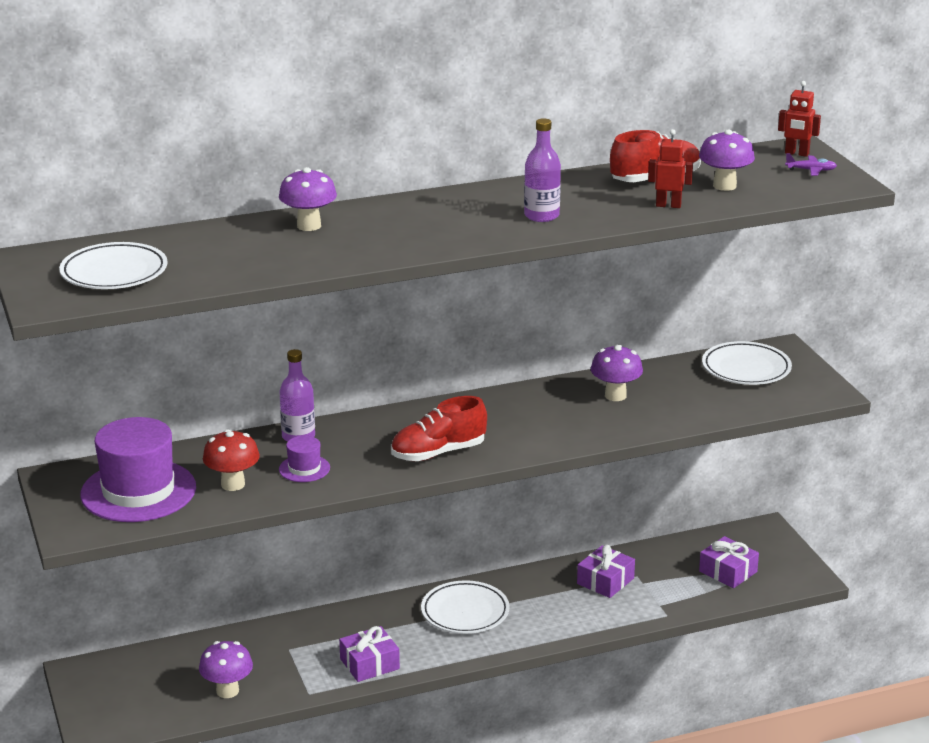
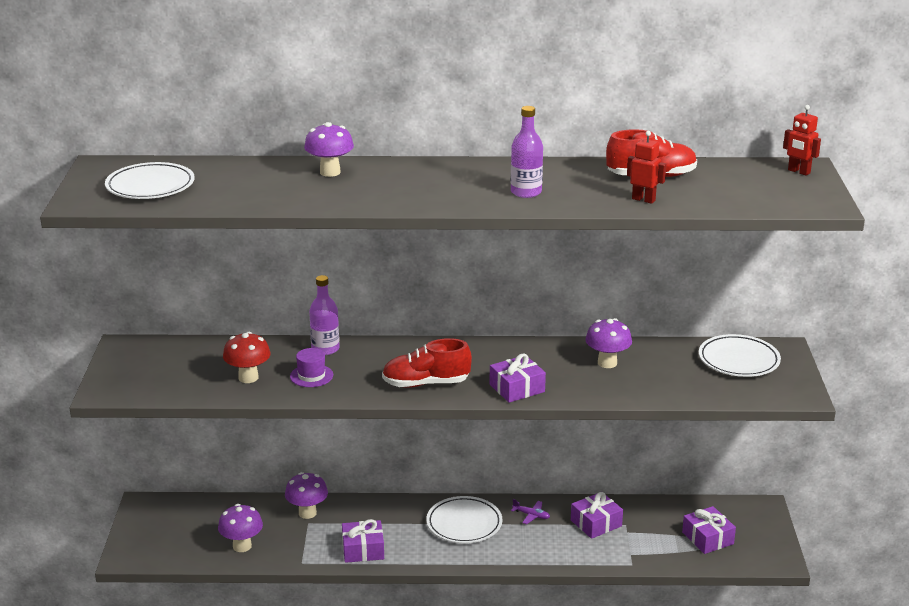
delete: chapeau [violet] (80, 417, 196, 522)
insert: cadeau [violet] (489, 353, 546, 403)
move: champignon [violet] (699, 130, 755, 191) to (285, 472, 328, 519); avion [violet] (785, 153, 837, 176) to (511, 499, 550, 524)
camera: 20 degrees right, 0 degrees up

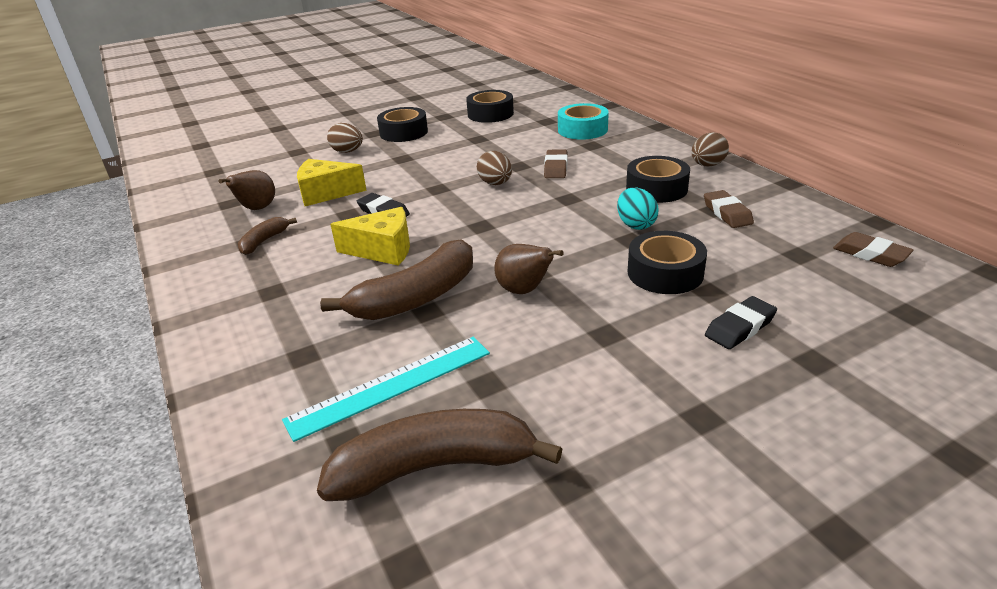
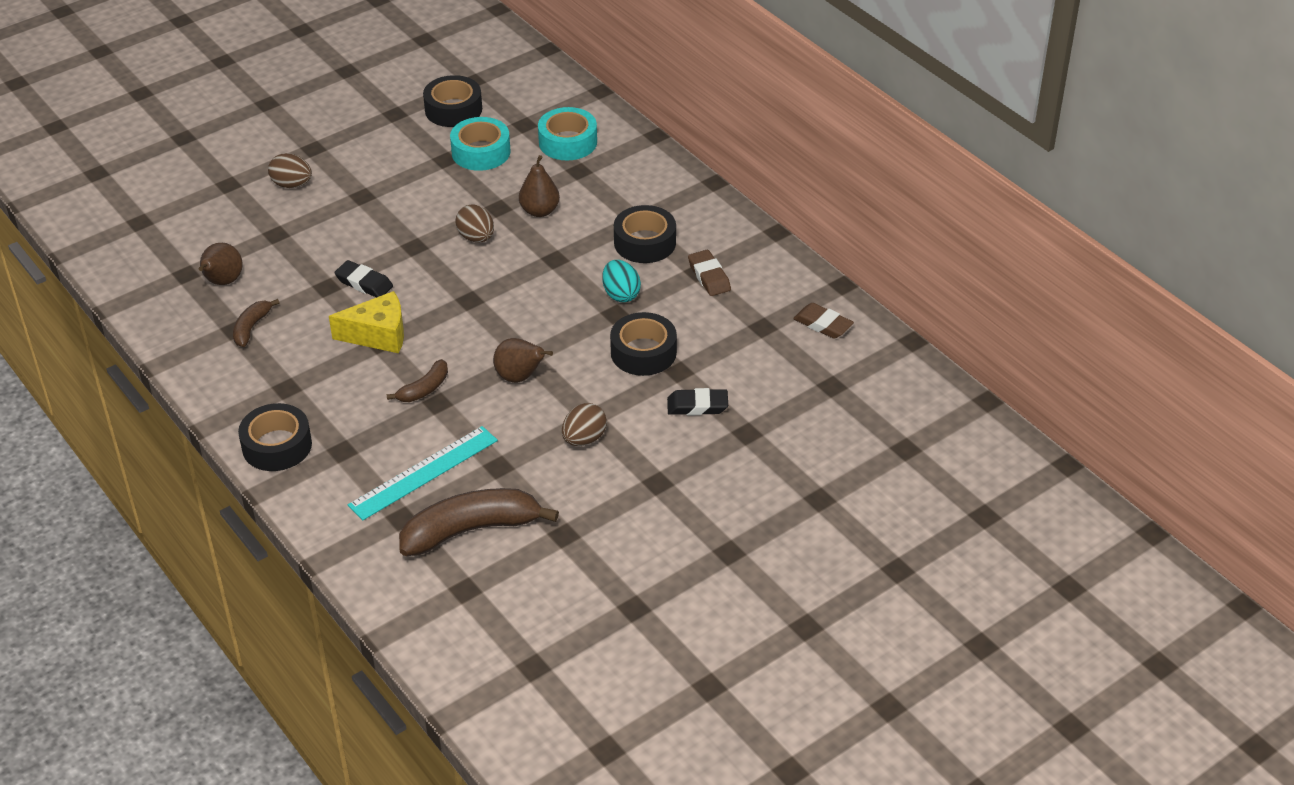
delete: fromage [jaune] (297, 159, 367, 206)
insert: ruban adhésif [turquoise] (450, 117, 511, 171)
move: ruban adhésif [noir] (377, 107, 428, 142) to (238, 403, 312, 471); œuf [marron] (691, 132, 729, 167) to (562, 403, 607, 446)
replace: gomme [marron] (544, 150, 568, 178) to poire [marron] (519, 155, 560, 217)
rotate: gomme [noir] (705, 296, 777, 349) = (667, 388, 728, 415) 45 degrees clockwise
resize: banane [marron] (320, 239, 473, 320) = (387, 359, 448, 402) x0.50
camera: 10 degrees left, 10 degrees up

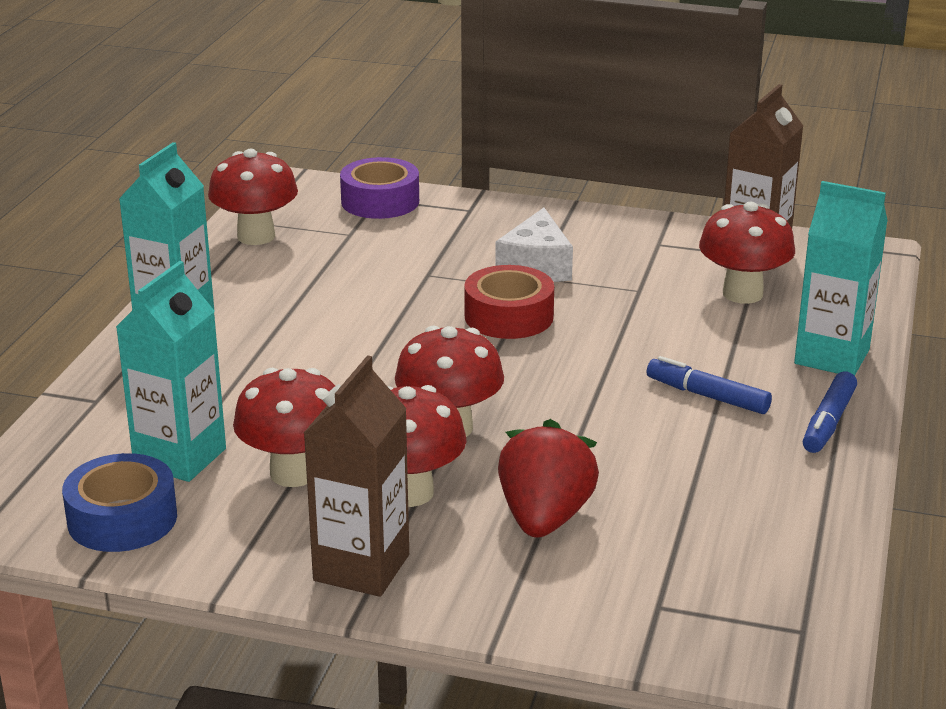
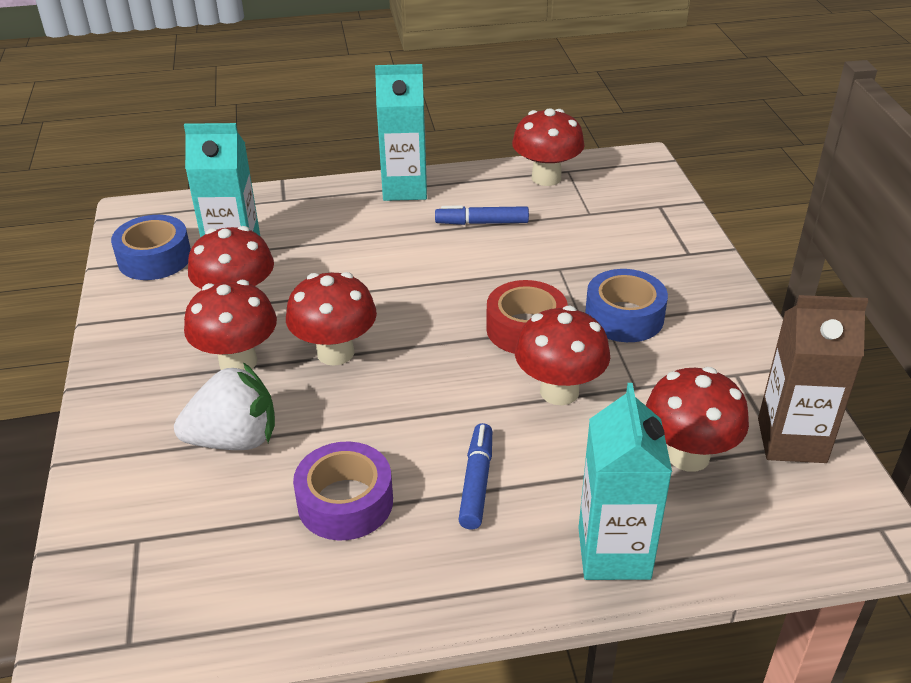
delete: brique de lait [marron] (304, 355, 409, 597)
insert: champignon [rouge] (515, 306, 610, 405)
move: ruban adhésif [violet] (340, 157, 419, 219) to (293, 442, 393, 541); feutre [bleu] (803, 371, 857, 453) to (435, 205, 529, 225)
replace: fromage [blanc] (495, 208, 573, 282) to ruban adhésif [bleu] (585, 269, 668, 342)
recolor: fraise [rouge] (498, 419, 599, 538) to fraise [blanc] (174, 362, 275, 450)
camera: 65 degrees right, 10 degrees up

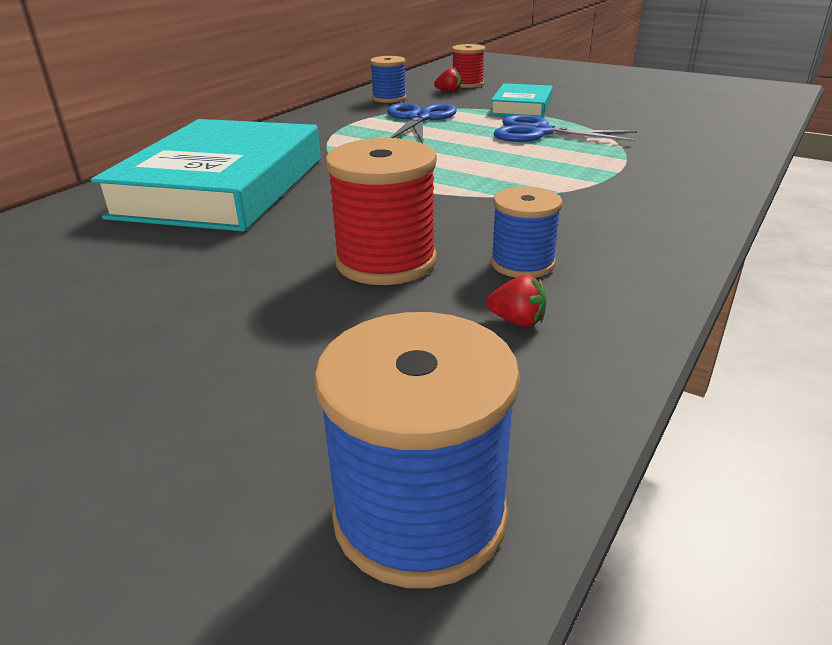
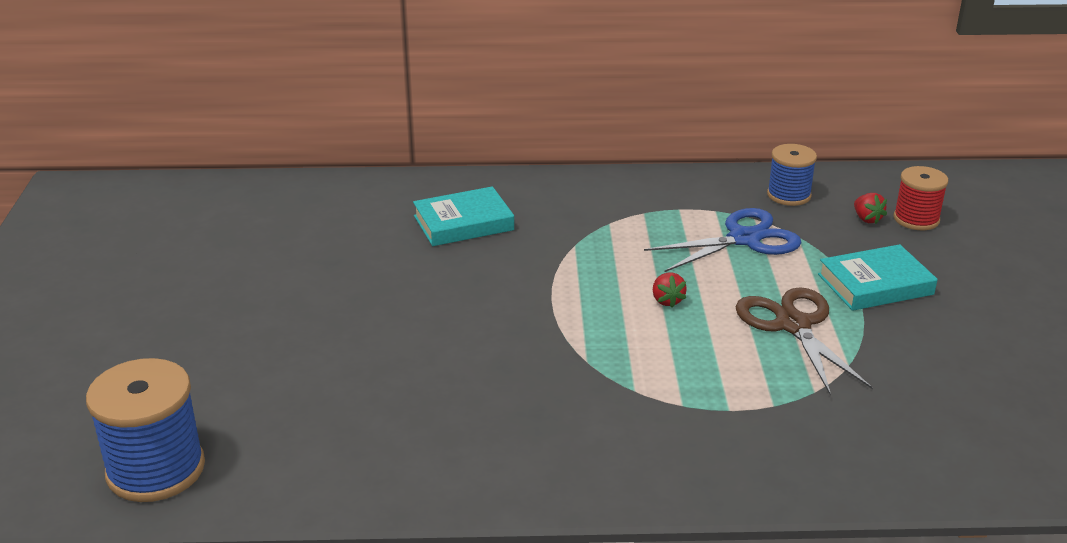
delete: bobine [rouge] (325, 138, 437, 285); bobine [bleu] (490, 186, 562, 278)
move: fraise [rouge] (486, 275, 547, 327) to (653, 272, 687, 308)
recolor: ciseaux [bleu] (494, 115, 637, 142) to ciseaux [marron] (736, 287, 873, 396)
resize: livre [turquoise] (91, 119, 321, 232) = (413, 186, 514, 246) x0.49
camera: 55 degrees right, 0 degrees up

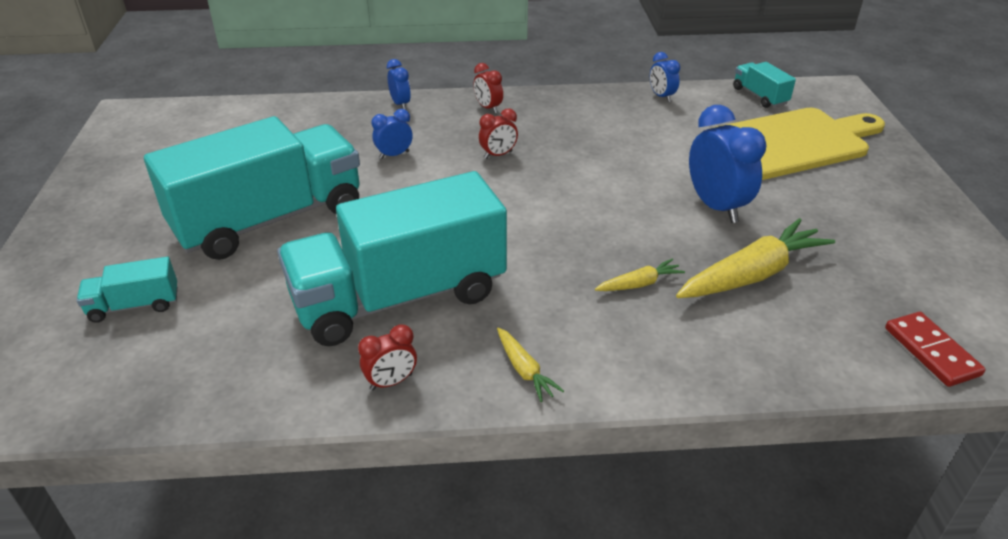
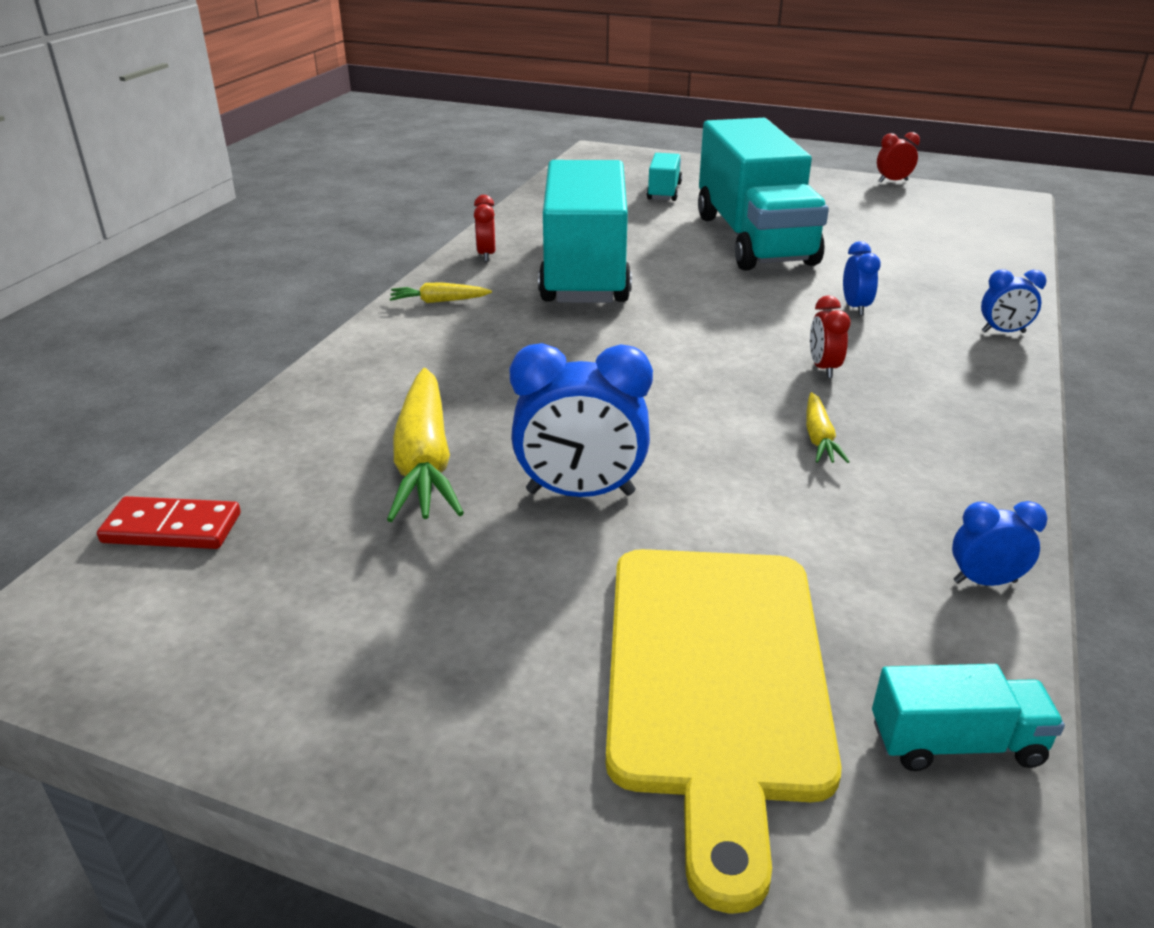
move: réveil [rouge] (473, 63, 503, 113) to (877, 132, 920, 182); carotte [jaune] (595, 259, 685, 291) to (806, 392, 850, 463)
camera: 115 degrees right, 5 degrees down

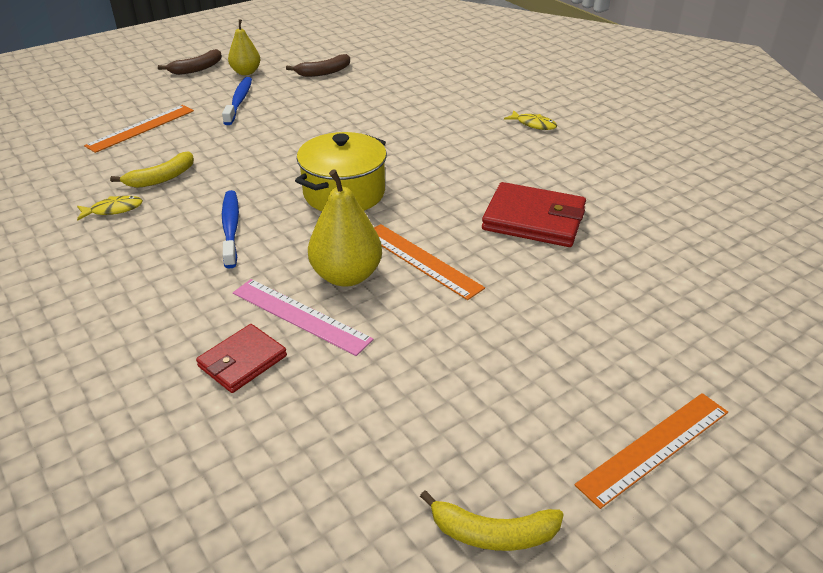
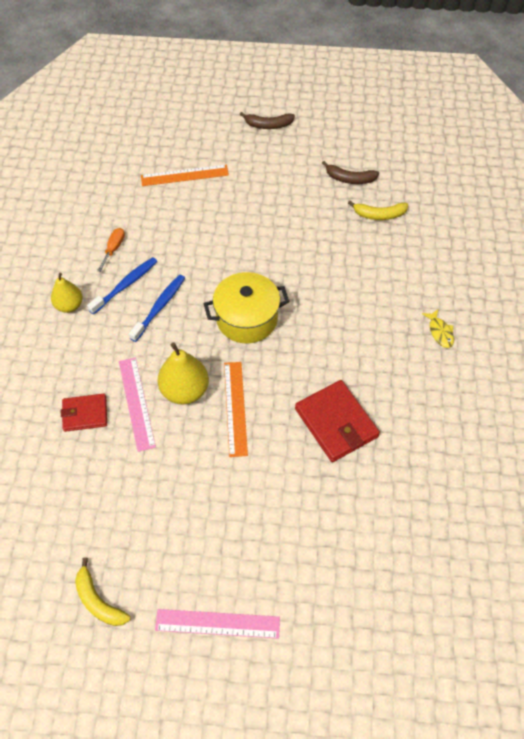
move: banane [jaune] (110, 151, 194, 188) to (348, 201, 408, 220); brosse à dents [bleu] (222, 77, 252, 125) to (87, 257, 158, 315); poire [jaune] (228, 19, 260, 75) to (51, 273, 83, 313)
replace: poisson [jaune] (77, 196, 143, 221) to tournevis [orange] (97, 228, 125, 272)
recolor: règle [orange] (575, 393, 728, 509) to règle [rose] (155, 609, 280, 639)
camera: 40 degrees right, 20 degrees up

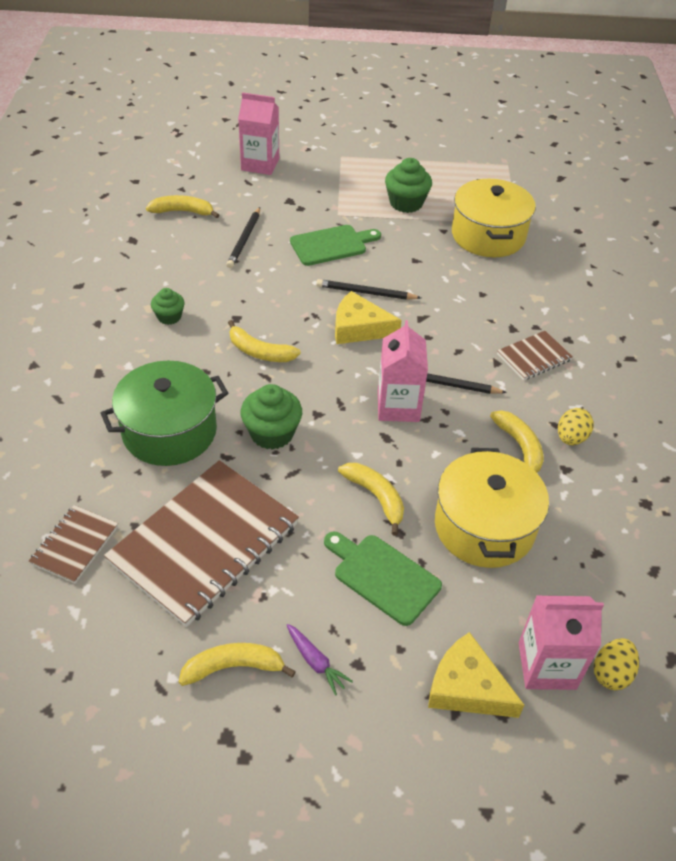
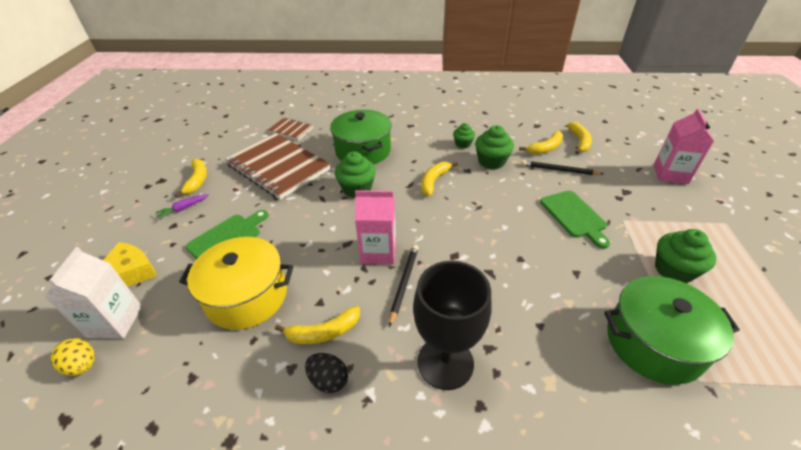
delete: crayon [noir] (316, 279, 421, 300); fromage [jaune] (335, 291, 402, 344)
insert: muffin [vert] (475, 125, 514, 170)
move: banane [jaune] (338, 463, 404, 536) to (519, 131, 563, 154)
replace: carnet [marron] (497, 331, 573, 380) to verre à pied [noir] (413, 261, 492, 390)
recolor: marmite [jaune] (452, 179, 536, 257) to marmite [vert] (604, 276, 740, 385); brique de lait [rose] (519, 596, 604, 690) to brique de lait [blanc] (44, 247, 142, 339); œuf [jaune] (558, 408, 594, 445) to œuf [noir] (305, 353, 348, 393)
camera: 95 degrees right, 5 degrees down

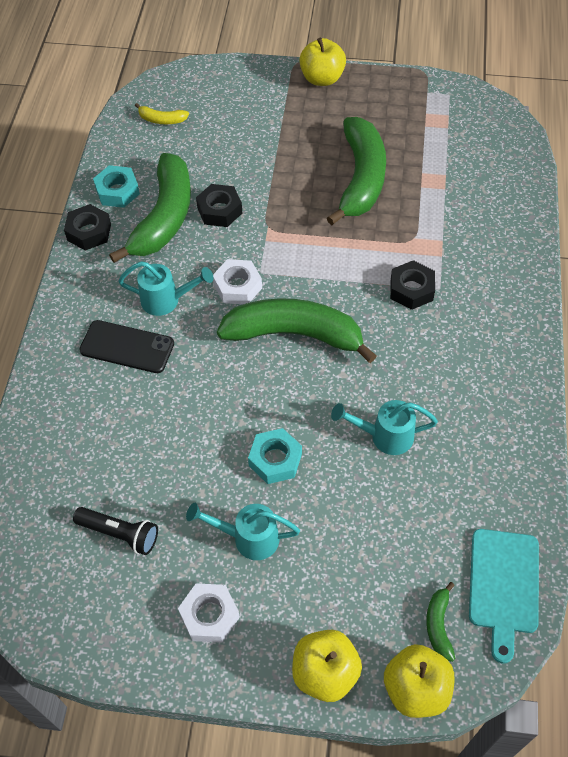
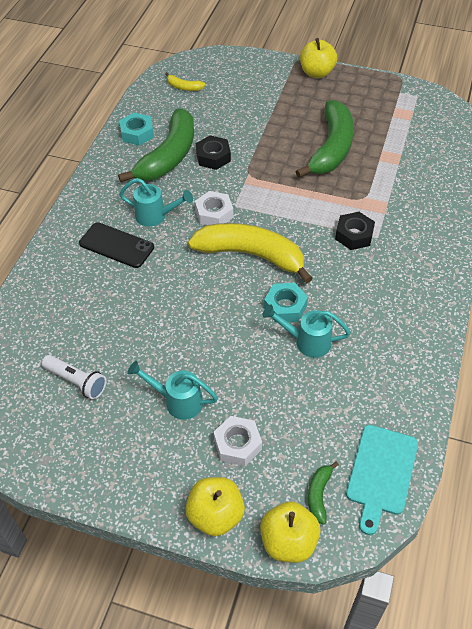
delete: écrou [noir] (64, 204, 111, 251)
move: écrou [blanc] (178, 583, 240, 643) to (214, 416, 262, 466); écrou [turquoise] (248, 428, 302, 484) to (264, 283, 308, 323)
recolor: lampe de poche [noir] (73, 507, 158, 555) to lampe de poche [blanc] (42, 355, 106, 400); banane [vert] (217, 298, 377, 363) to banane [jaune] (188, 223, 313, 284)
camera: 10 degrees right, 5 degrees down

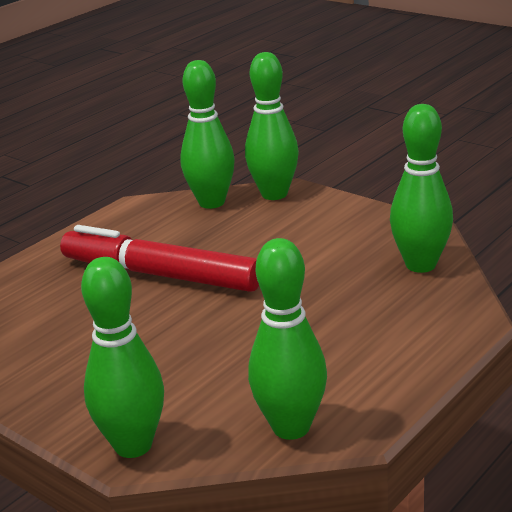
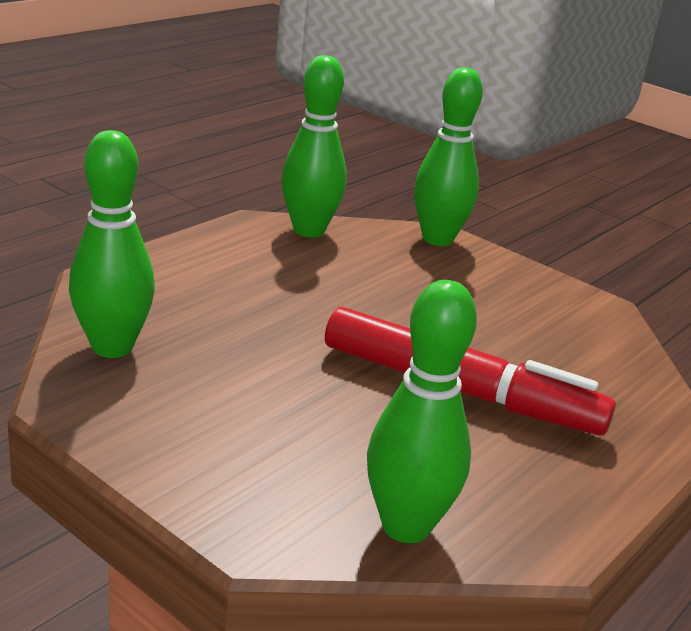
delete: quille [vert] (245, 52, 299, 200)
camera: 175 degrees right, 0 degrees up

